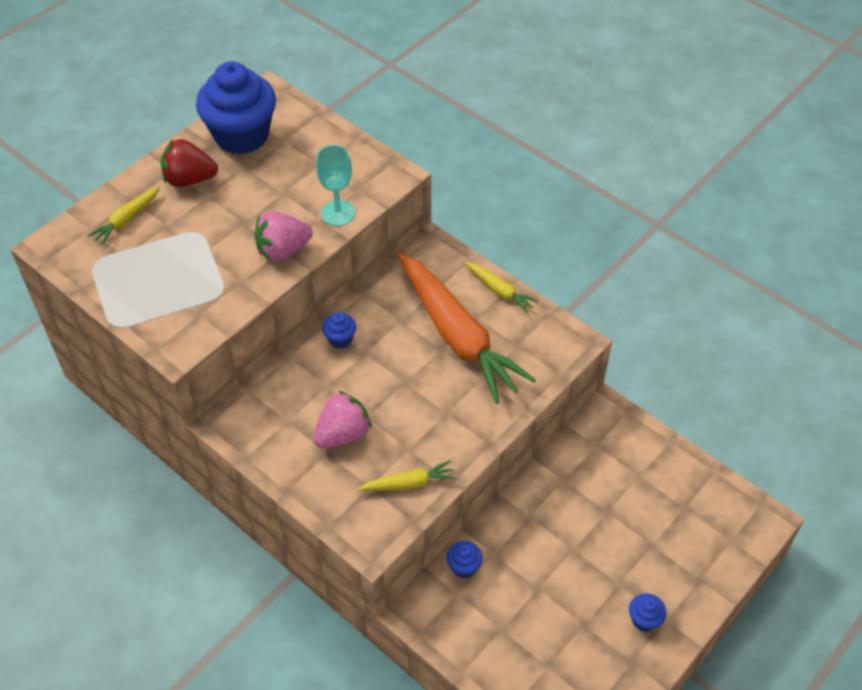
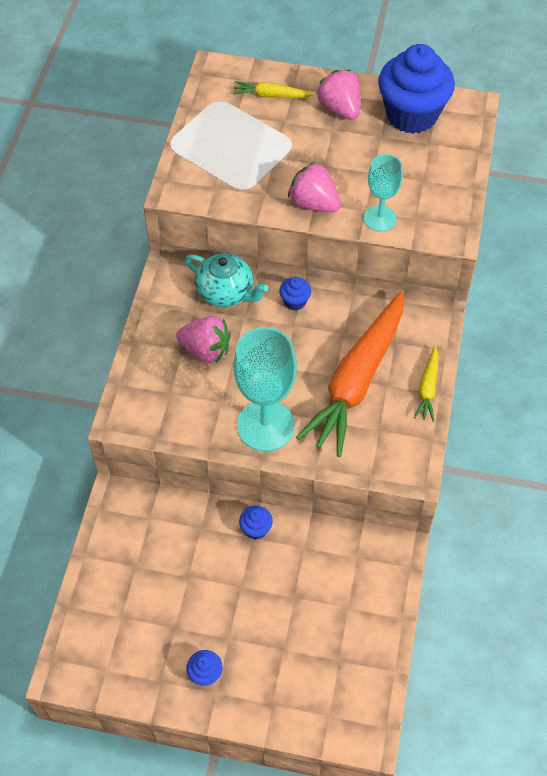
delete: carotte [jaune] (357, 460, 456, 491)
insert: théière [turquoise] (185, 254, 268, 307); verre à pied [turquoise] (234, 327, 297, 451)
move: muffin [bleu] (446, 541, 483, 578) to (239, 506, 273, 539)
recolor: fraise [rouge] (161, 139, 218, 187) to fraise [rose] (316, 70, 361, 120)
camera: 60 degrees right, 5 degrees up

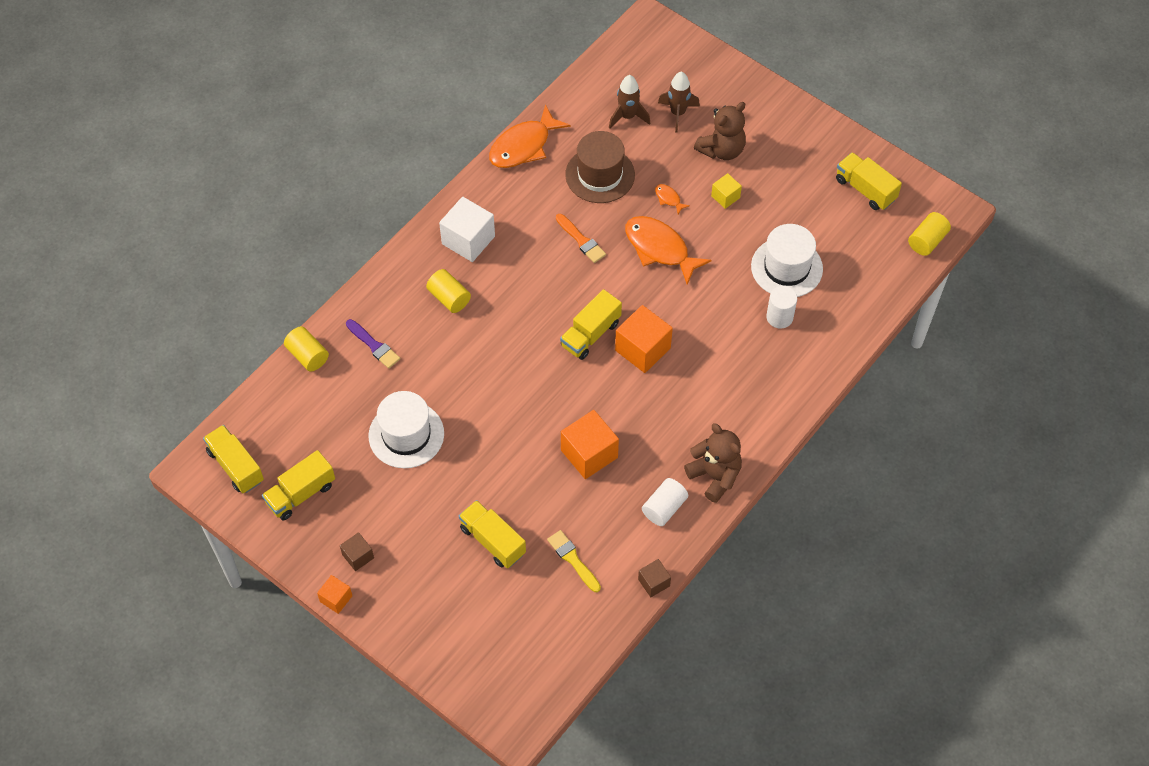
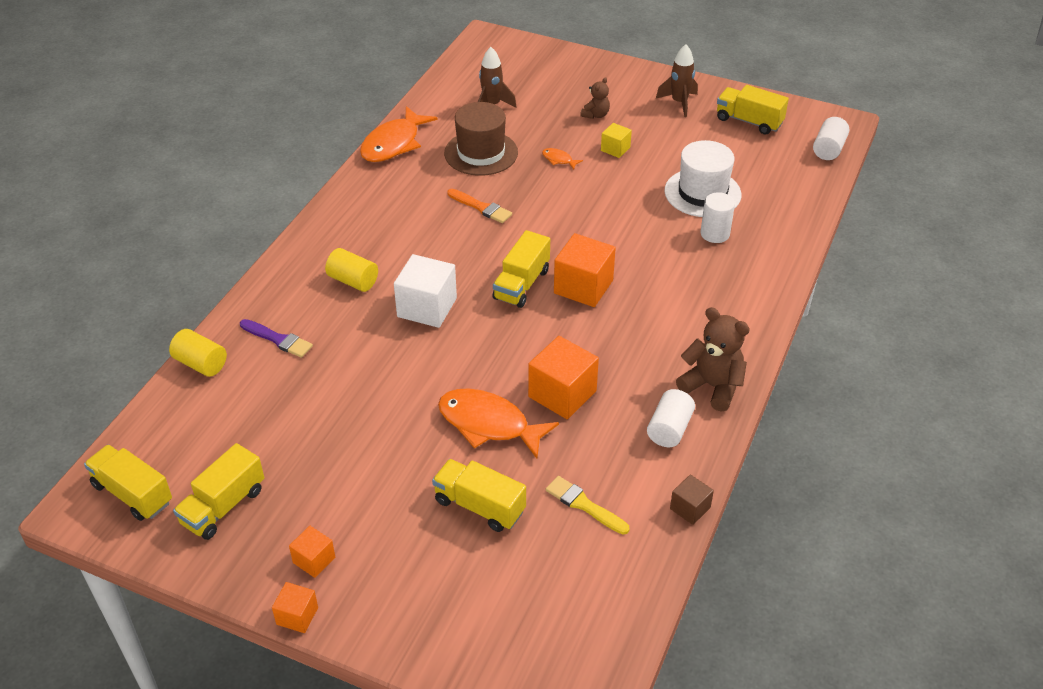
delete: chapeau [blanc] (369, 391, 444, 468)
move: cube [blanc] (439, 197, 495, 262) to (394, 254, 457, 328); poisson [orange] (625, 216, 712, 285) to (438, 388, 559, 459); fusée [marron] (658, 72, 700, 133) to (656, 44, 698, 117)
recolor: cube [marron] (340, 532, 374, 571) to cube [orange] (289, 526, 335, 578); cylindre [jaune] (908, 212, 951, 256) to cylindre [blanc] (813, 117, 849, 160)
resize: ours en peluche [marron] (694, 102, 746, 160) = (580, 77, 610, 119) x0.57
camera: 15 degrees left, 15 degrees down

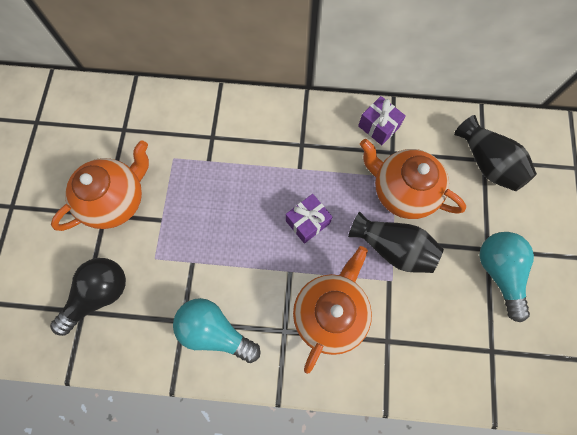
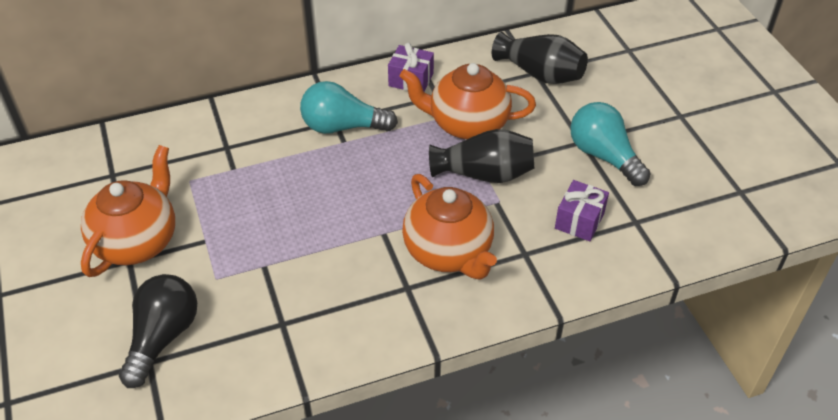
move: ampoule [turquoise] (173, 298, 261, 363) to (300, 81, 398, 134); cadeau [violet] (286, 194, 332, 244) to (555, 180, 609, 241)
rotate: théière [orange] (293, 246, 372, 374) = (402, 174, 497, 280) 150 degrees clockwise
camera: 25 degrees left, 25 degrees down

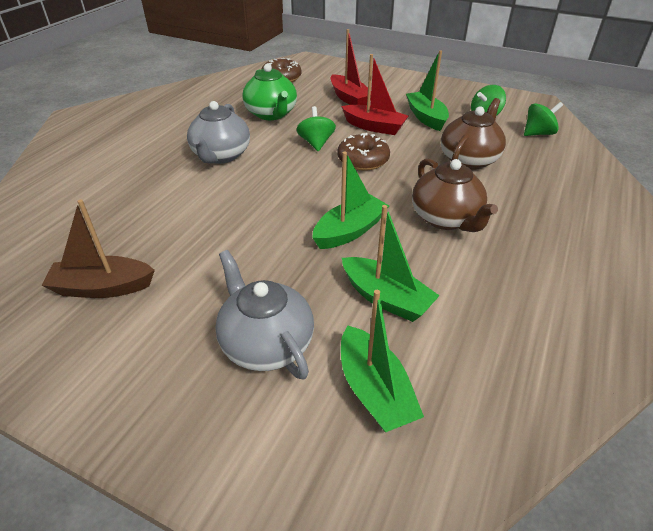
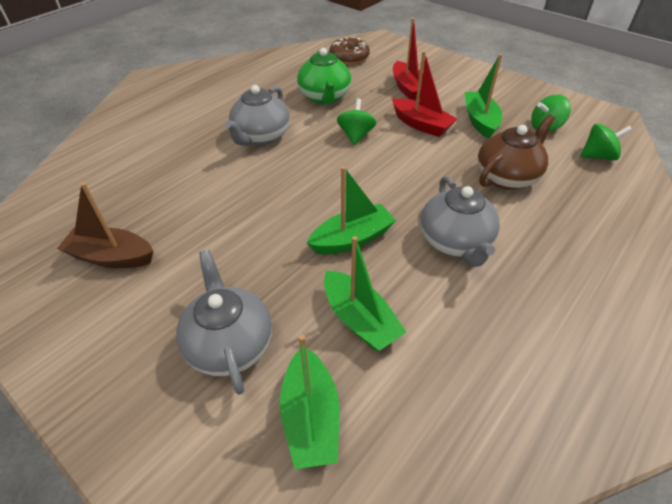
delete: beignet [marron] (337, 133, 390, 171)
recolor: théière [marron] (412, 159, 498, 232) to théière [gris] (420, 176, 500, 267)
camera: 15 degrees right, 5 degrees up

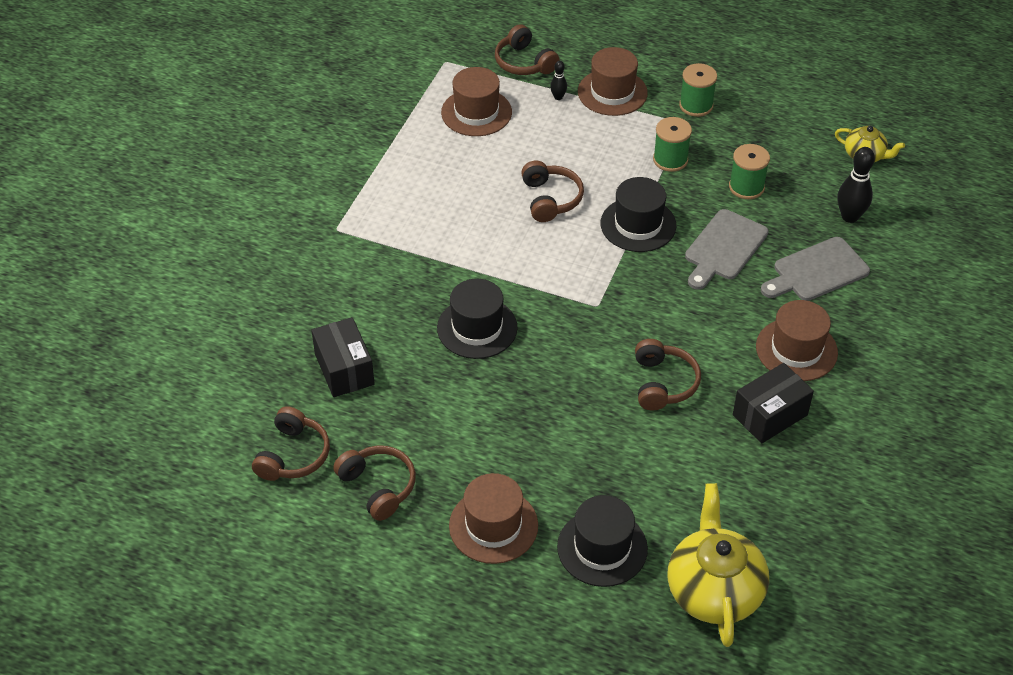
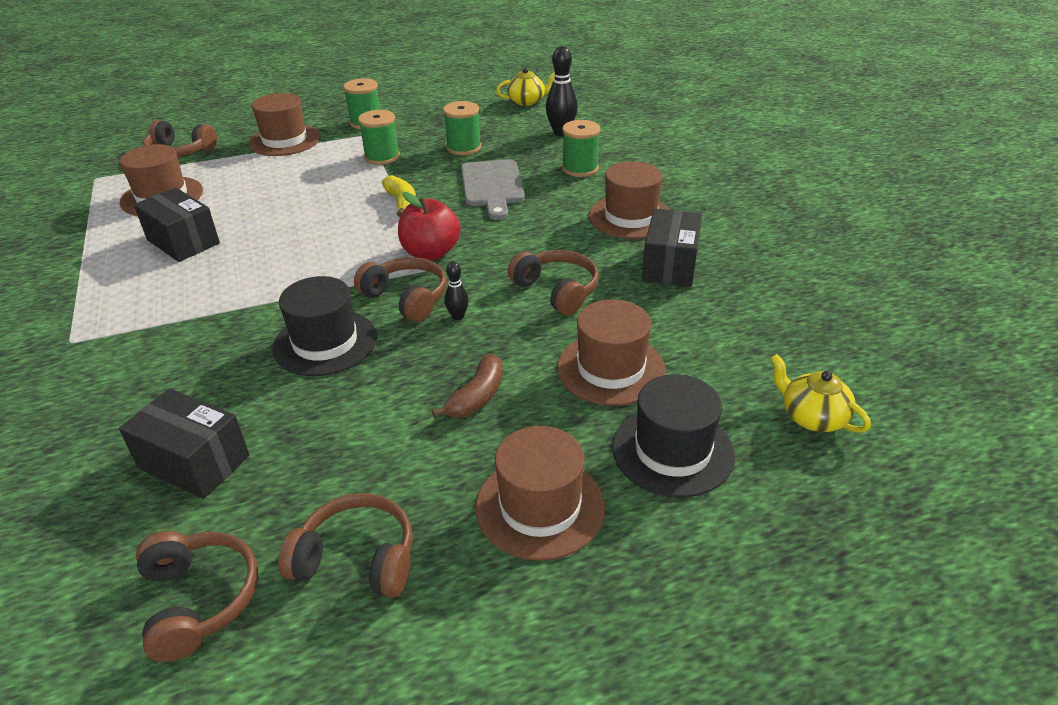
insert: boîte [noir] (134, 187, 220, 262); pomme [rouge] (398, 192, 460, 260); banane [marron] (432, 354, 502, 418); chapeau [marron] (557, 299, 666, 406)
move: casque audio [marron] (521, 161, 584, 222) to (354, 257, 447, 322); quille [noir] (550, 61, 567, 100) to (444, 261, 469, 320)
replace: chapeau [noir] (600, 177, 676, 252) to banane [jaune] (382, 175, 416, 217); planche à découper [gris] (761, 237, 870, 301) to bobine [vert] (562, 120, 600, 177)
resize: théière [jaune] (668, 483, 769, 647) = (771, 354, 871, 433) x0.54
camera: 40 degrees left, 10 degrees down

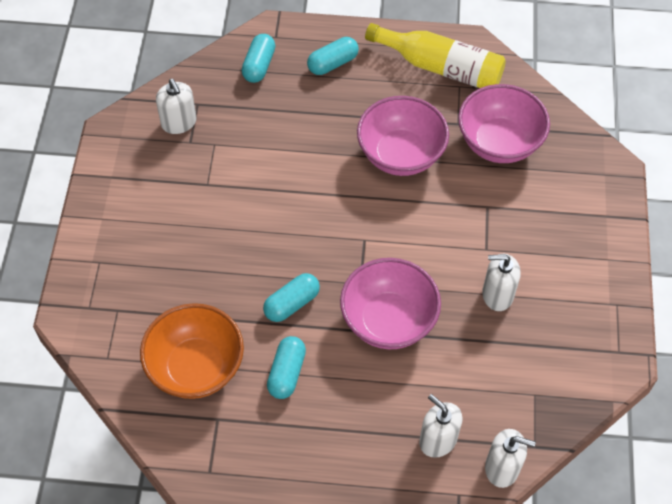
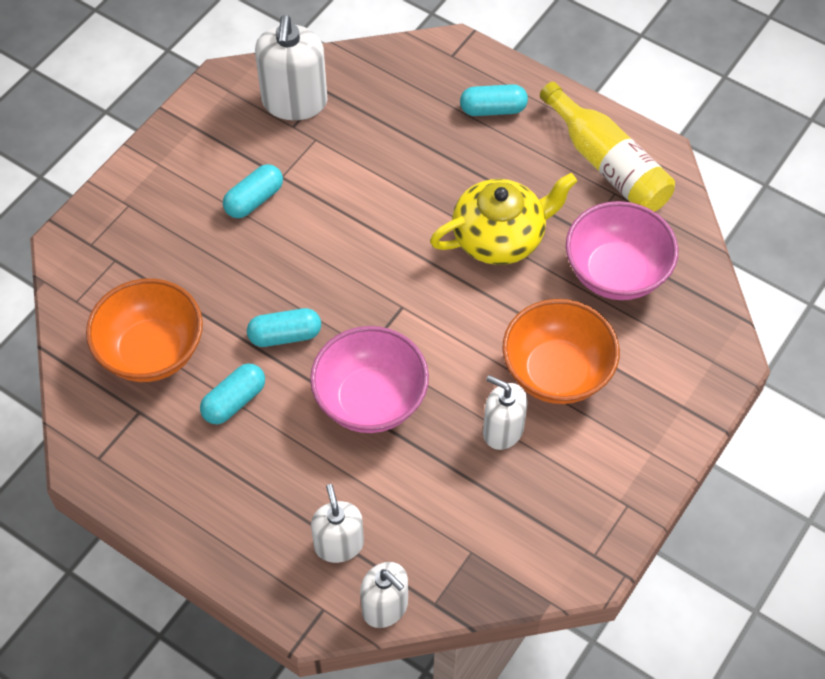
insert: bol [orange] (502, 299, 620, 404)
move: gélule [turquoise] (242, 34, 275, 83) to (223, 164, 283, 218)
replace: bol [rose] (357, 96, 449, 176) to théière [jaune] (430, 173, 577, 265)
resize: distributeur de savon [blanc] (156, 79, 196, 134) = (255, 15, 327, 120) x1.57
camera: 30 degrees right, 0 degrees up

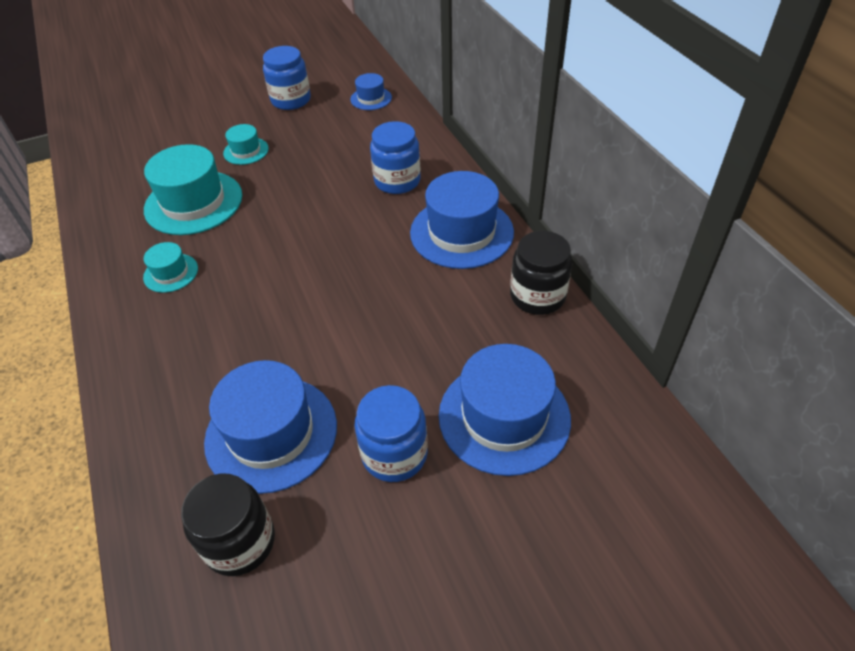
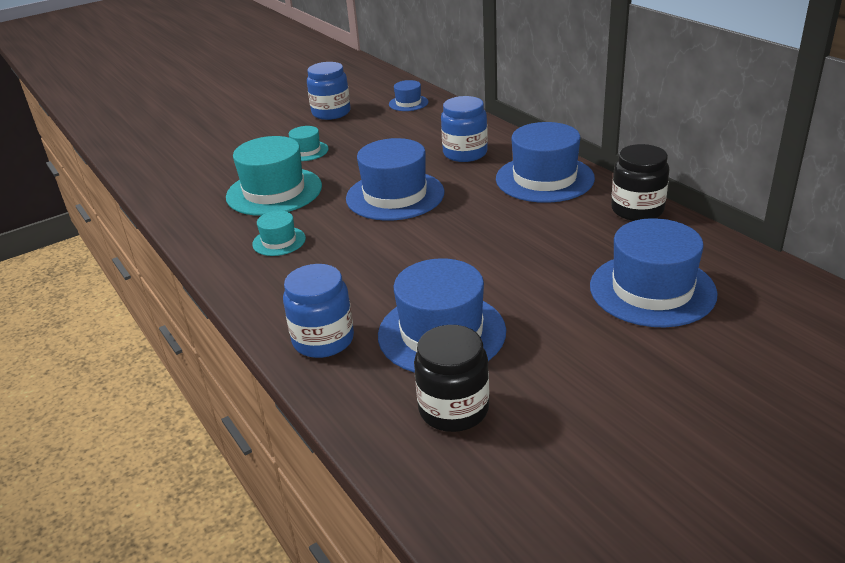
insert: chapeau [bleu] (346, 138, 444, 221)
move: bocal [bleu] (354, 385, 428, 482) to (283, 264, 354, 358)
camera: 10 degrees left, 15 degrees down

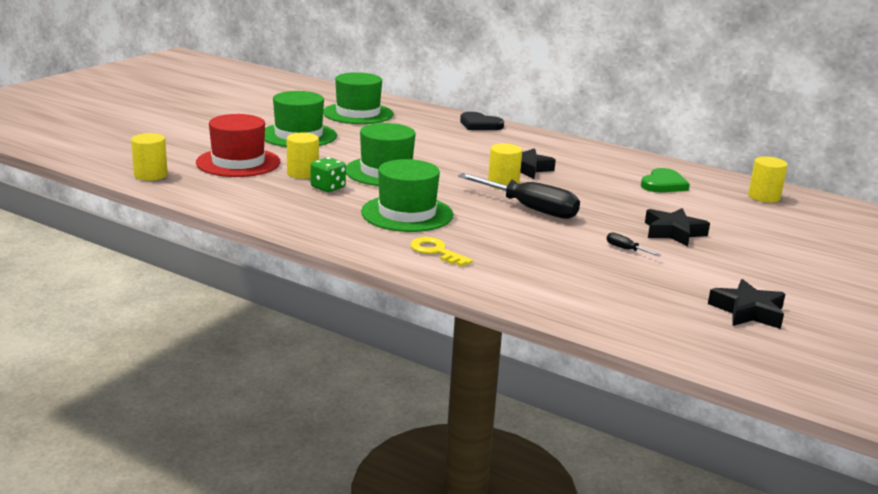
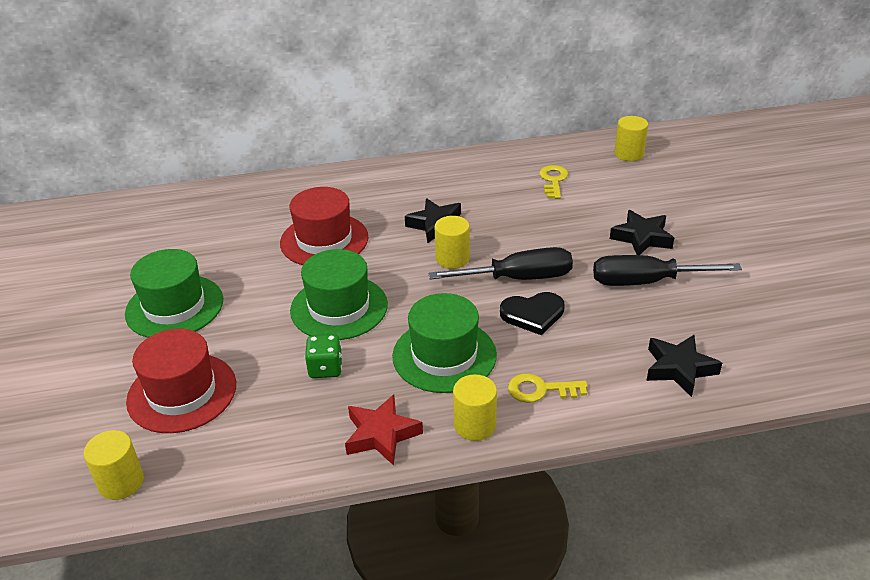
delete: chapeau [vert] (323, 72, 393, 124)
insert: chapeau [rouge] (280, 187, 368, 265); étoile [rouge] (345, 394, 423, 466)
move: cylindre [jaune] (287, 133, 319, 179) to (453, 374, 497, 441); cœur [noir] (460, 112, 504, 130) to (500, 292, 565, 335); étoile [noir] (708, 279, 785, 329) to (646, 335, 722, 397)
replace: cœur [vert] (641, 168, 690, 192) to clé [jaune] (539, 165, 568, 199)
resize: tournevis [noir] (606, 232, 661, 256) = (593, 255, 742, 286) x2.45
camera: 40 degrees left, 15 degrees up

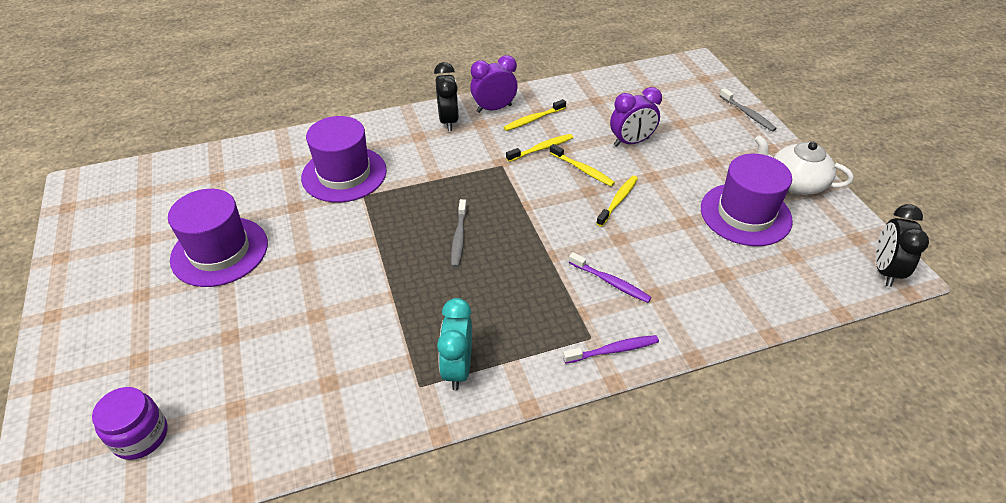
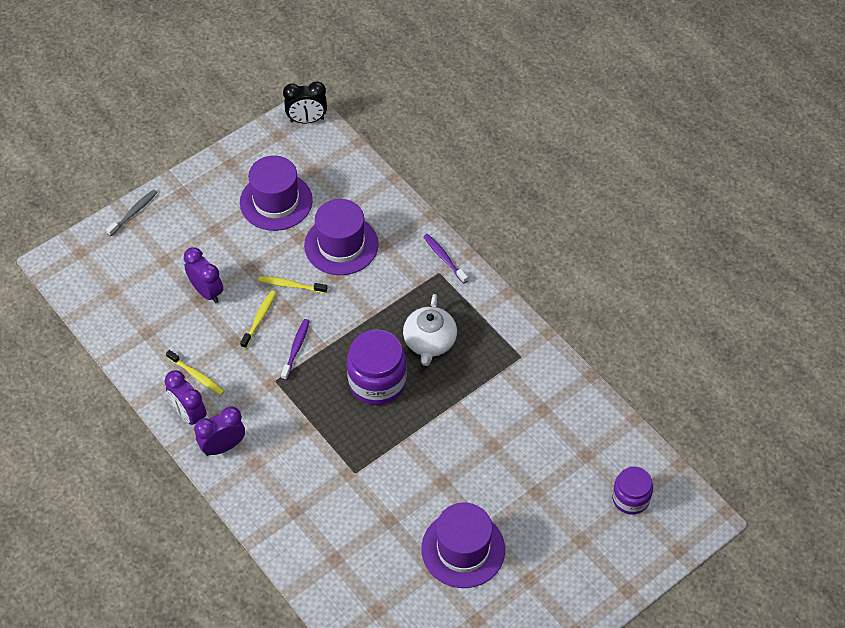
delete: réveil [turquoise] (437, 298, 472, 390); brosse à dents [jaune] (506, 134, 573, 162)
move: chapeau [violet] (301, 116, 387, 202) to (304, 199, 379, 275); brosse à dents [violet] (569, 252, 652, 303) to (281, 319, 310, 380); théière [blanc] (755, 135, 854, 195) to (403, 294, 457, 366)
replace: brosse à dents [gris] (451, 199, 467, 268) to bocal [violet] (347, 329, 407, 405)
recolor: réveil [noir] (434, 62, 459, 131) to réveil [violet] (194, 407, 245, 456)
camera: 110 degrees left, 10 degrees up

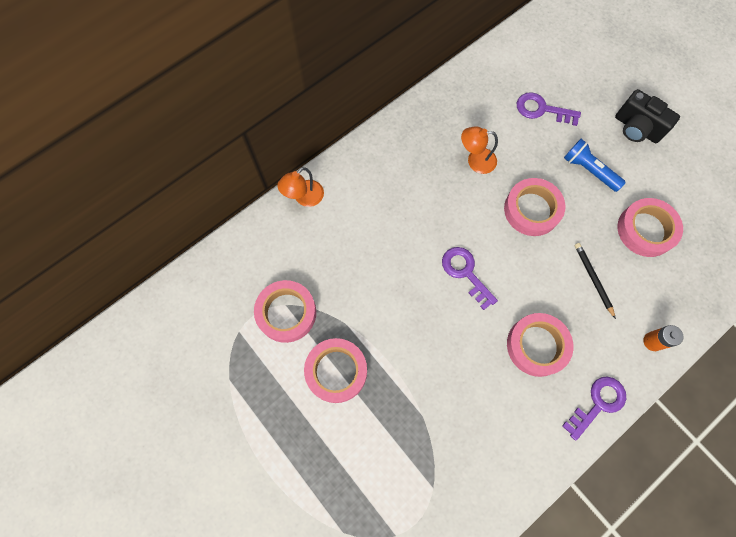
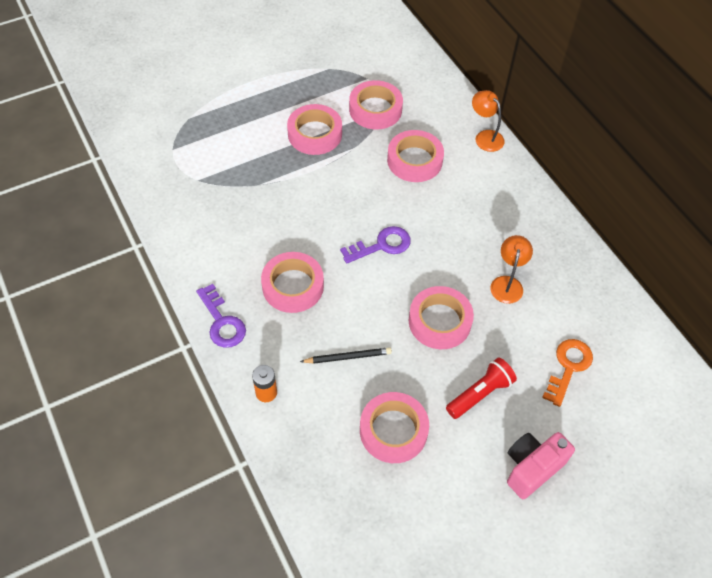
insert: ruban adhésif [rose] (387, 130, 444, 182)
recolor: clé [violet] (517, 92, 581, 126) to clé [orange] (542, 339, 593, 407); lampe de poche [bleu] (564, 139, 626, 192) to lampe de poche [rouge] (446, 358, 517, 419); appareil photo [noir] (615, 89, 680, 143) to appareil photo [rose] (507, 432, 575, 499)
camera: 100 degrees right, 15 degrees down

